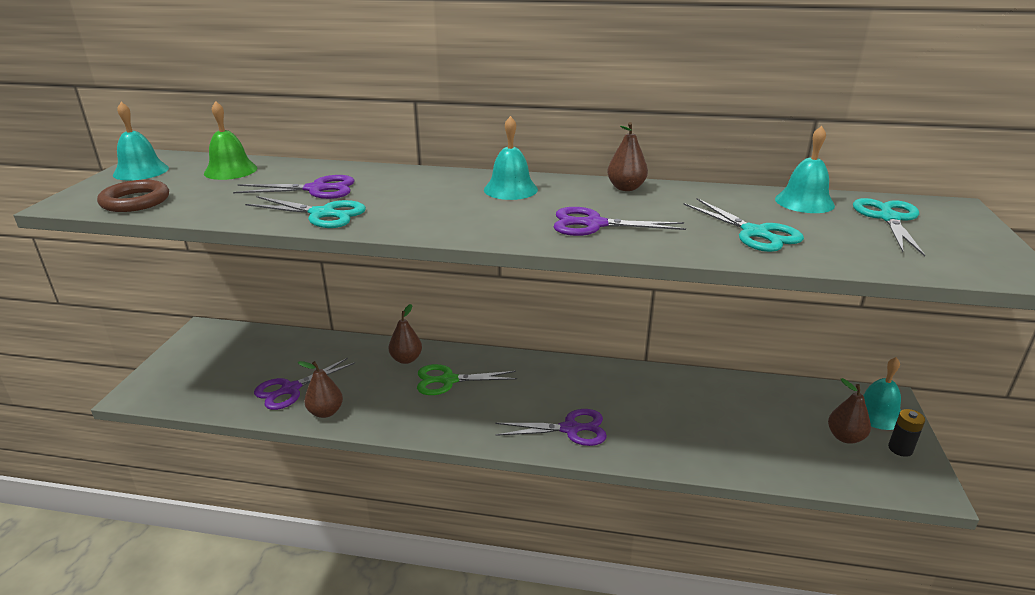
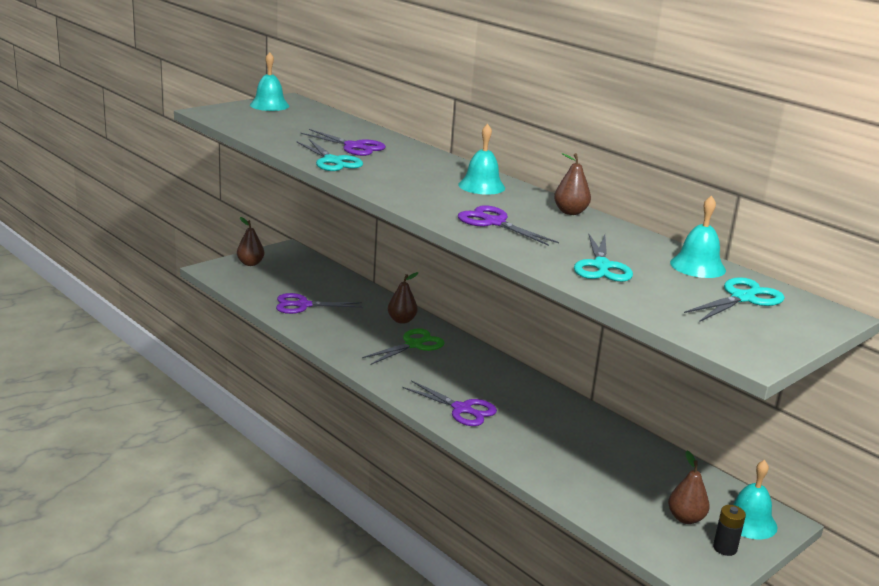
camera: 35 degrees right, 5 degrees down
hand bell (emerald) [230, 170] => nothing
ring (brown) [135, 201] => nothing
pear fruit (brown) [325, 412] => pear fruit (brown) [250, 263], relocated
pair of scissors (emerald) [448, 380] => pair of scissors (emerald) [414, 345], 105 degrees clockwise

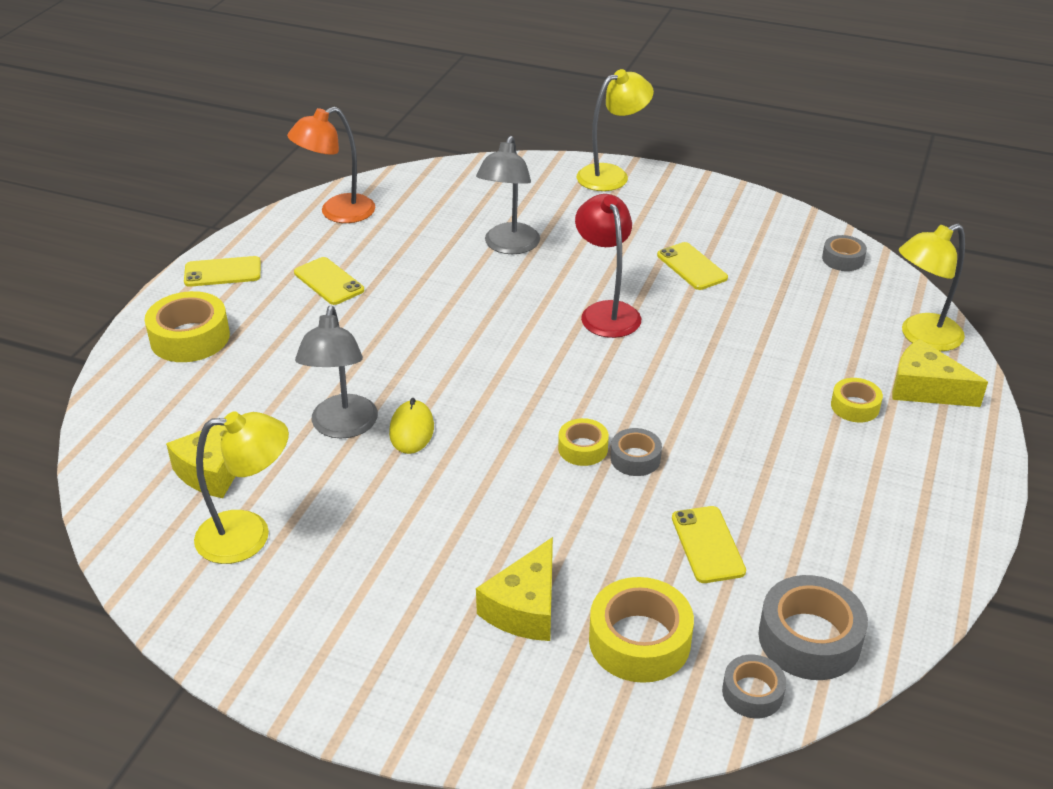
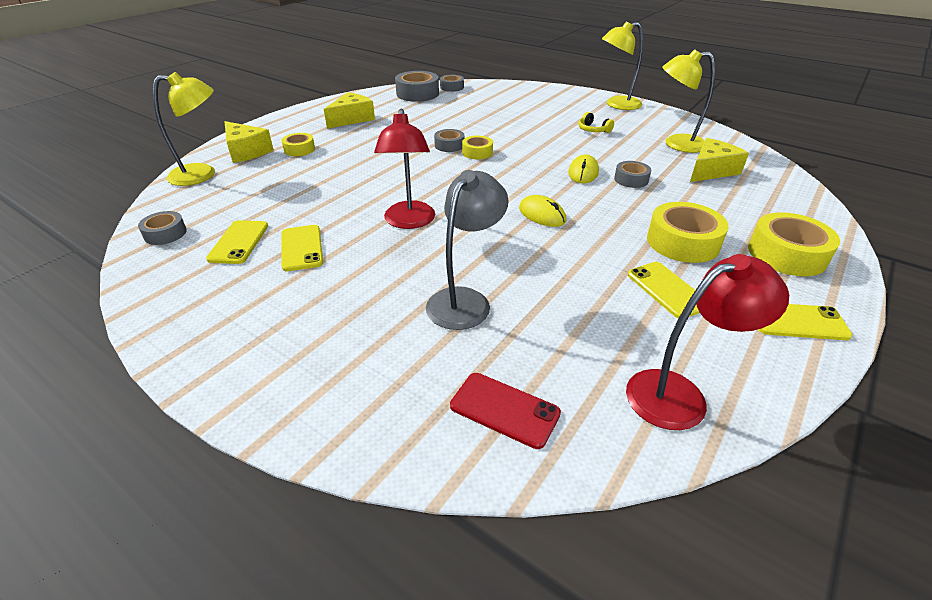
camera: 165 degrees left, 0 degrees up
desk lamp (yellow) [611, 175] => desk lamp (yellow) [616, 105], relocated
desk lamp (bright orange) [337, 213] => desk lamp (crimson) [680, 394]
desk lamp (grey) [342, 427] => sticky tape (grey) [631, 179]
mobile phone (yellow) [707, 544] => mobile phone (yellow) [239, 242], relocated
cheese wedge (yellow) [524, 607] => cheese wedge (yellow) [352, 119], relocated
sticky tape (yellow) [639, 641] => sticky tape (yellow) [682, 242], relocated
nothing => headset (yellow) [593, 130]
nothing => PC mouse (yellow) [542, 215]
nothing => mobile phone (crimson) [504, 409]

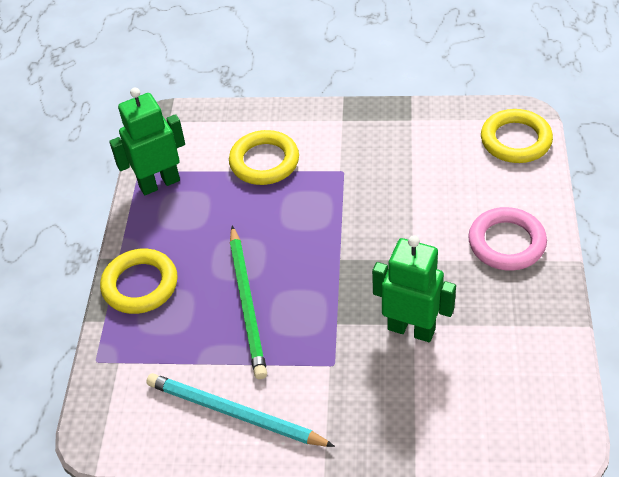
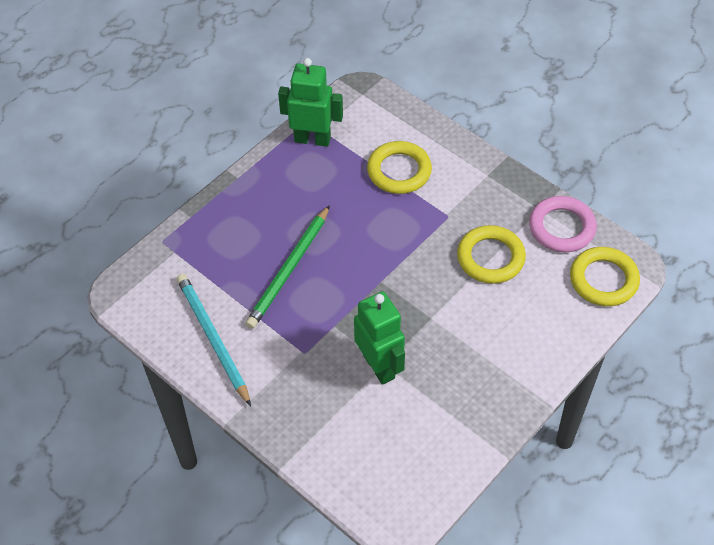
camera: 35 degrees right, 5 degrees up
ring (pink) [506, 243] => ring (pink) [561, 227], relocated
ring (yellow) [140, 285] => ring (yellow) [490, 258], relocated

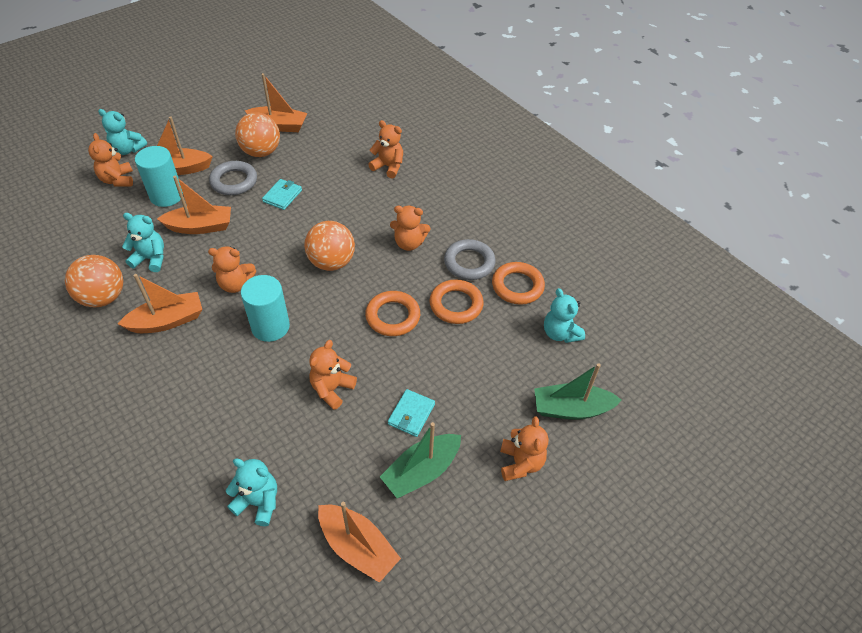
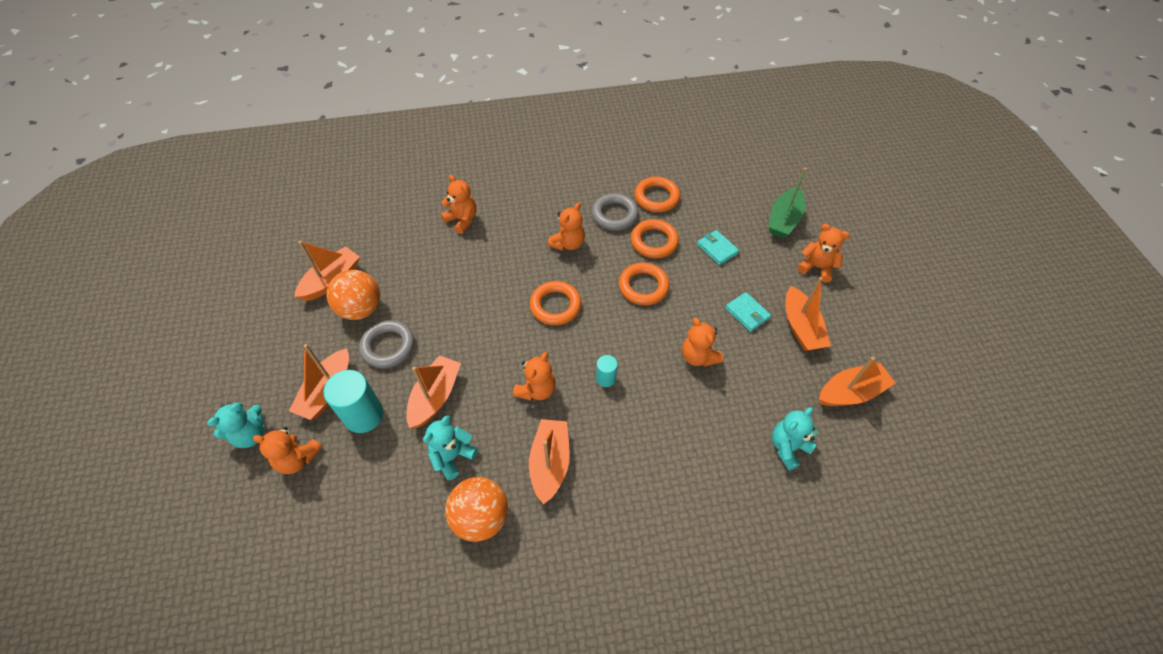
camera: 60 degrees left, 5 degrees up
stuffed bear (bright orange) [388, 167] => stuffed bear (bright orange) [462, 220], 75 degrees clockwise
billfold (turquoise) [282, 196] => billfold (turquoise) [717, 249], relocated
sphere (bright orange) [331, 262] => ring (bright orange) [555, 305]
solid cylinder (turquoise) [270, 327] => solid cylinder (turquoise) [606, 378], x0.53
stuffed bear (turquoise) [560, 333] => nothing
toy boat (emerald) [421, 471] => toy boat (bright orange) [801, 327]

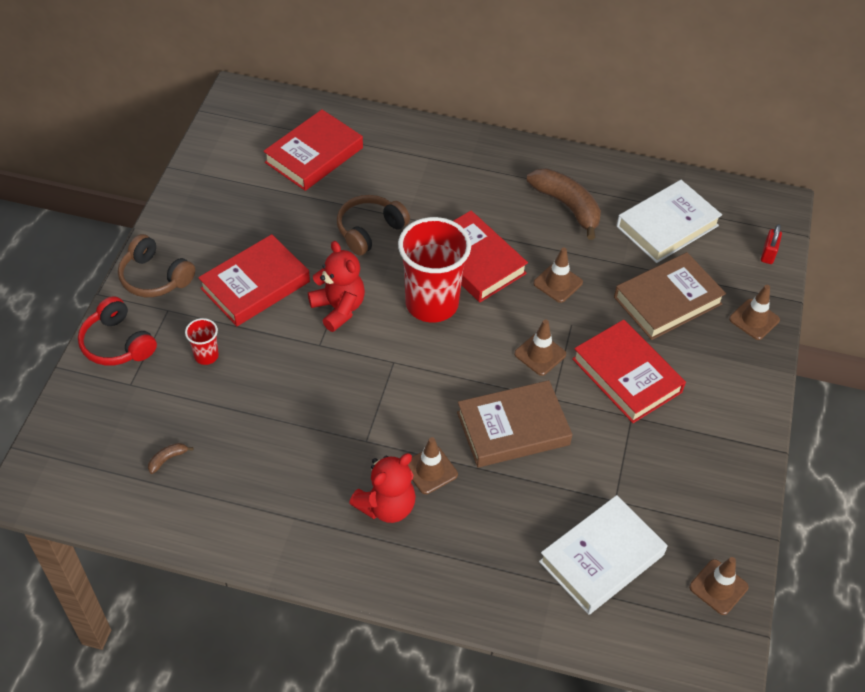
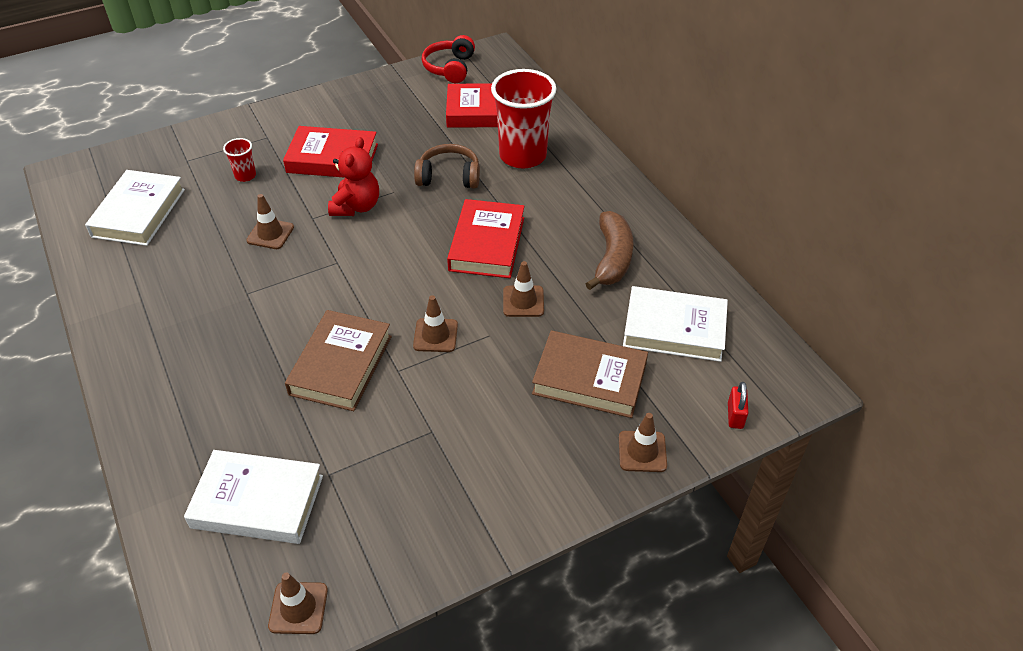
camera: 50 degrees right, 5 degrees down
beaker (crimson) [432, 303] => beaker (crimson) [522, 156], relocated
small lock (crimson) [768, 254] => small lock (crimson) [735, 415], 60 degrees counterclockwise
headset (brown) [155, 277] => nothing
headset (crimson) [117, 343] => headset (crimson) [450, 68], relocated
book (crimson) [626, 375] => nothing
book (brown) [513, 428] => book (brown) [341, 365], 75 degrees clockwise
road cone (brown) [430, 470] => road cone (brown) [270, 234], relocated
banana (brown) [167, 459] => book (snow-white) [139, 213]
stuffed bear (crimson) [386, 506] => nothing

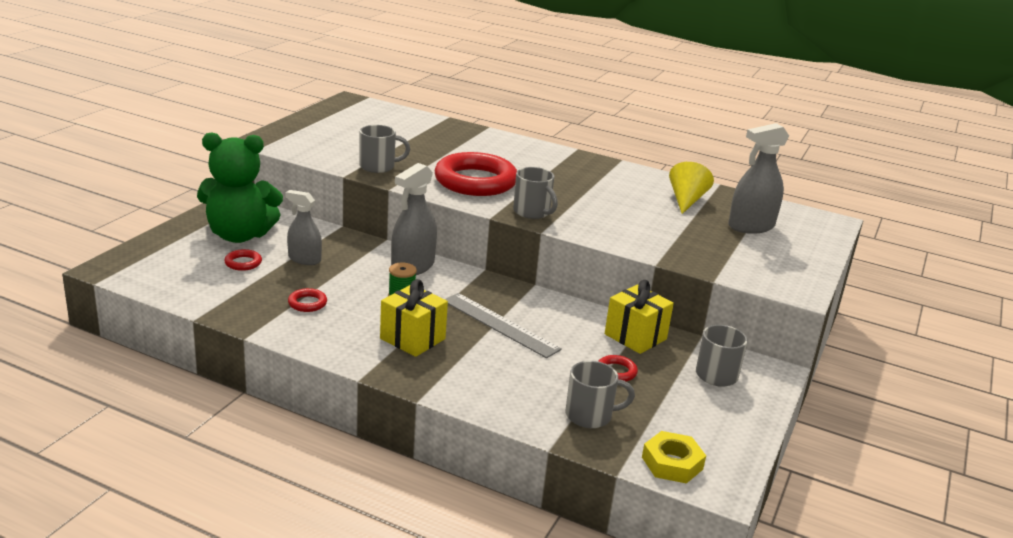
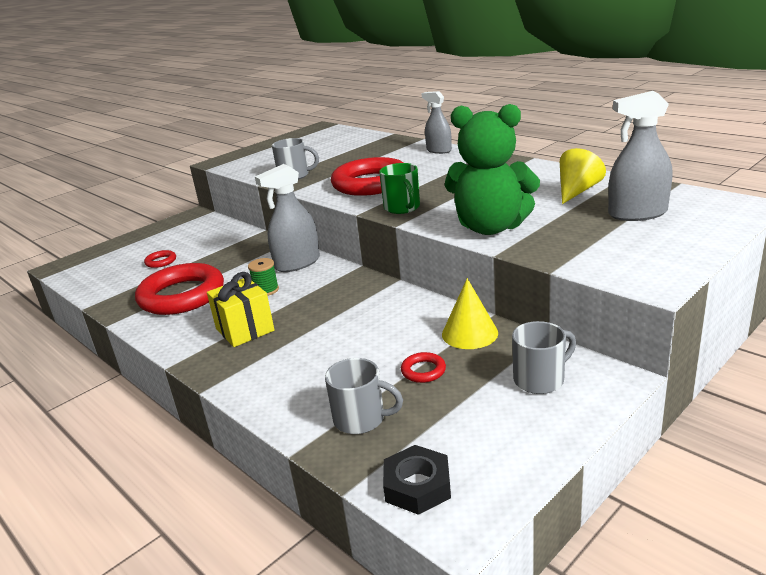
camera: 25 degrees right, 0 degrees up
stuffed bear (emerald) [239, 235] => stuffed bear (emerald) [490, 227], relocated
tea mug (grey) [532, 212] => tea mug (emerald) [402, 208]
spray bottle (grey) [304, 259] => spray bottle (grey) [439, 150], relocated
gift (yellow) [635, 337] => cone shape (yellow) [469, 333]
ring (crimson) [307, 303] => ring (crimson) [182, 295], x2.49
ruler (grey) [500, 324] => nothing
nut (yellow) [672, 463] => nut (ebony) [417, 486]

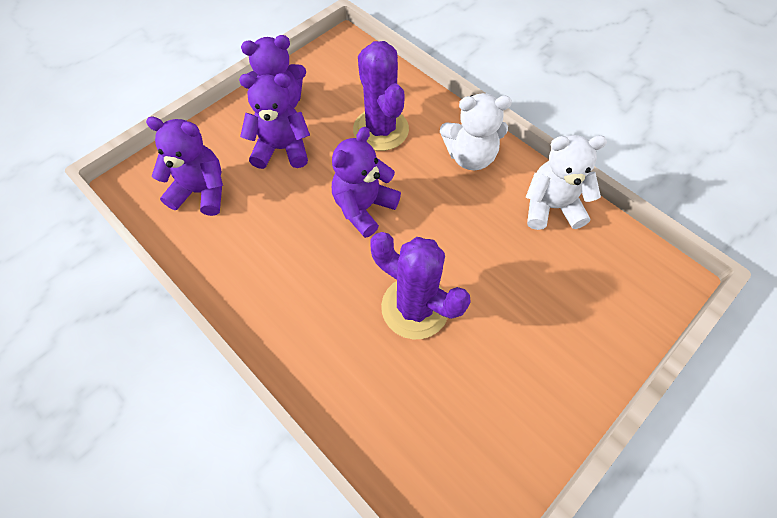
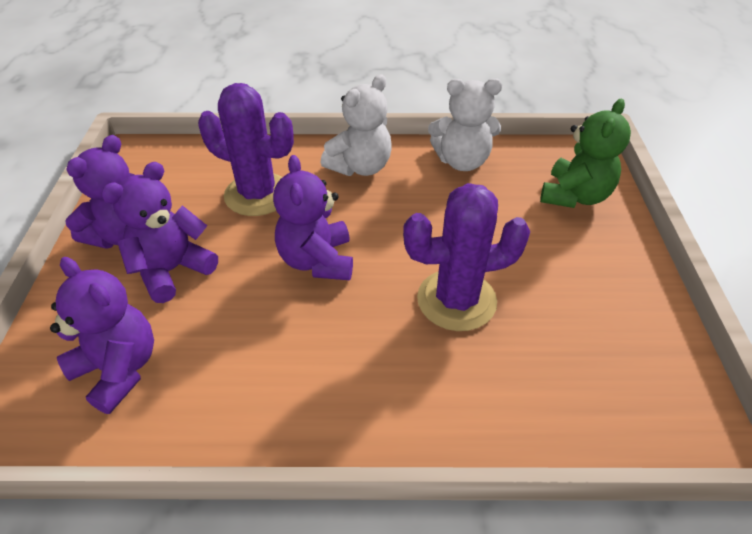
camera: 45 degrees left, 15 degrees down
stuffed bear (royal purple) [201, 191] => stuffed bear (royal purple) [119, 369], 75 degrees clockwise
stuffed bear (snow-white) [551, 207] => stuffed bear (snow-white) [462, 161], 135 degrees counterclockwise
nothing => stuffed bear (emerald) [574, 196]

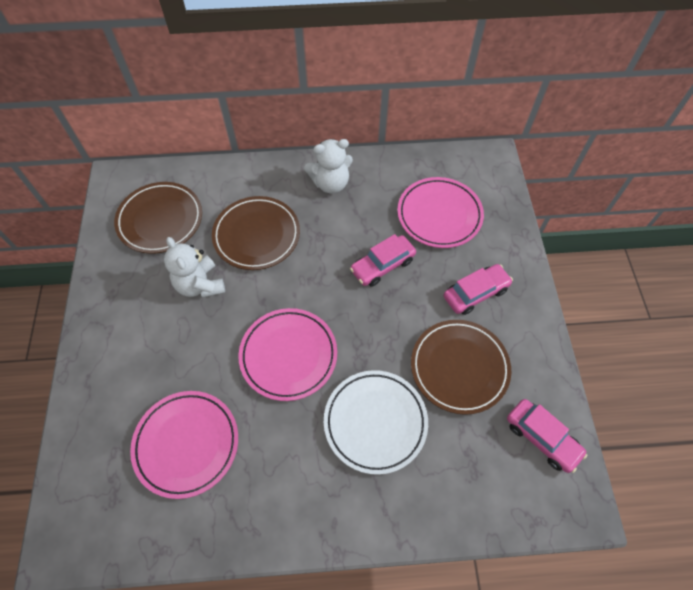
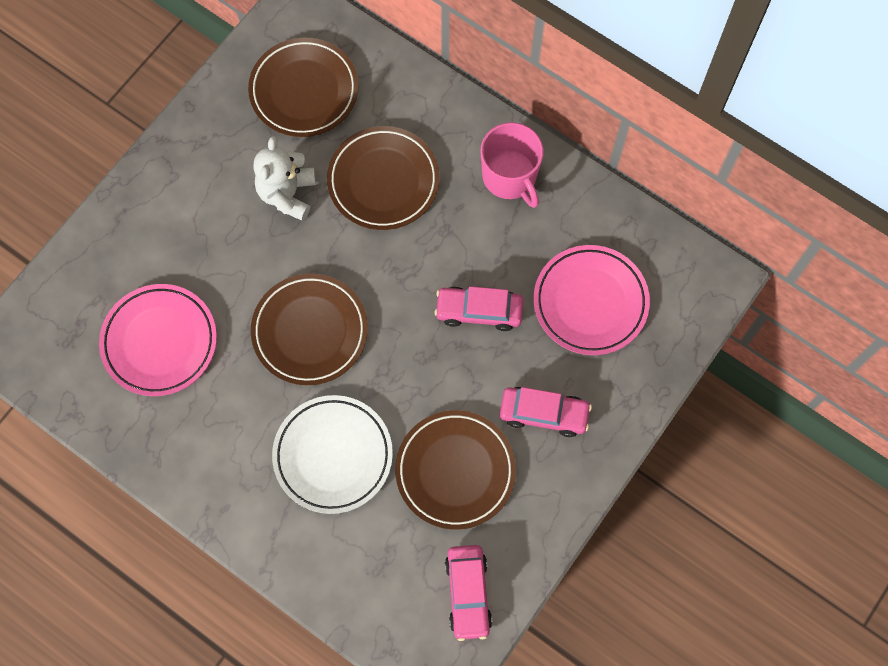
camera: 40 degrees right, 10 degrees up
stuffed bear (snow-white) [330, 183] => tea mug (pink) [510, 177]
plate (pink) [288, 355] => plate (brown) [310, 331]

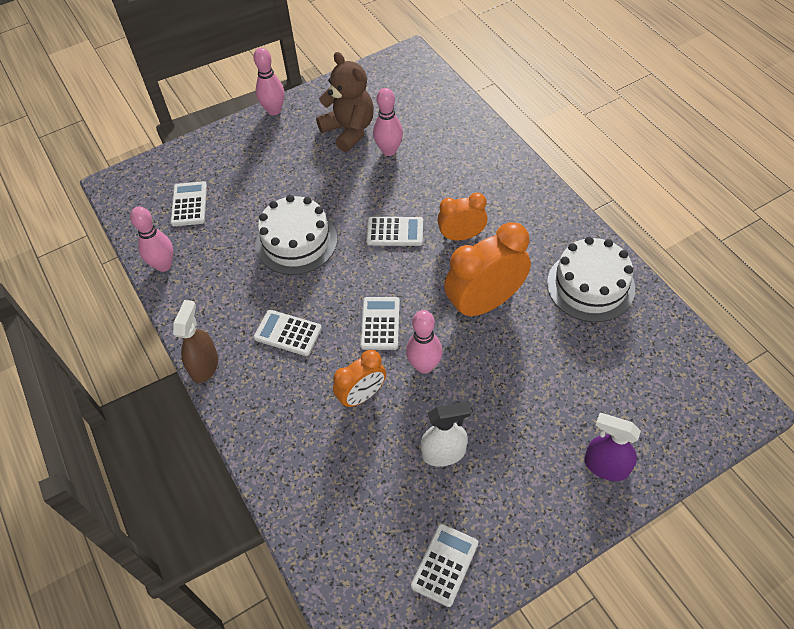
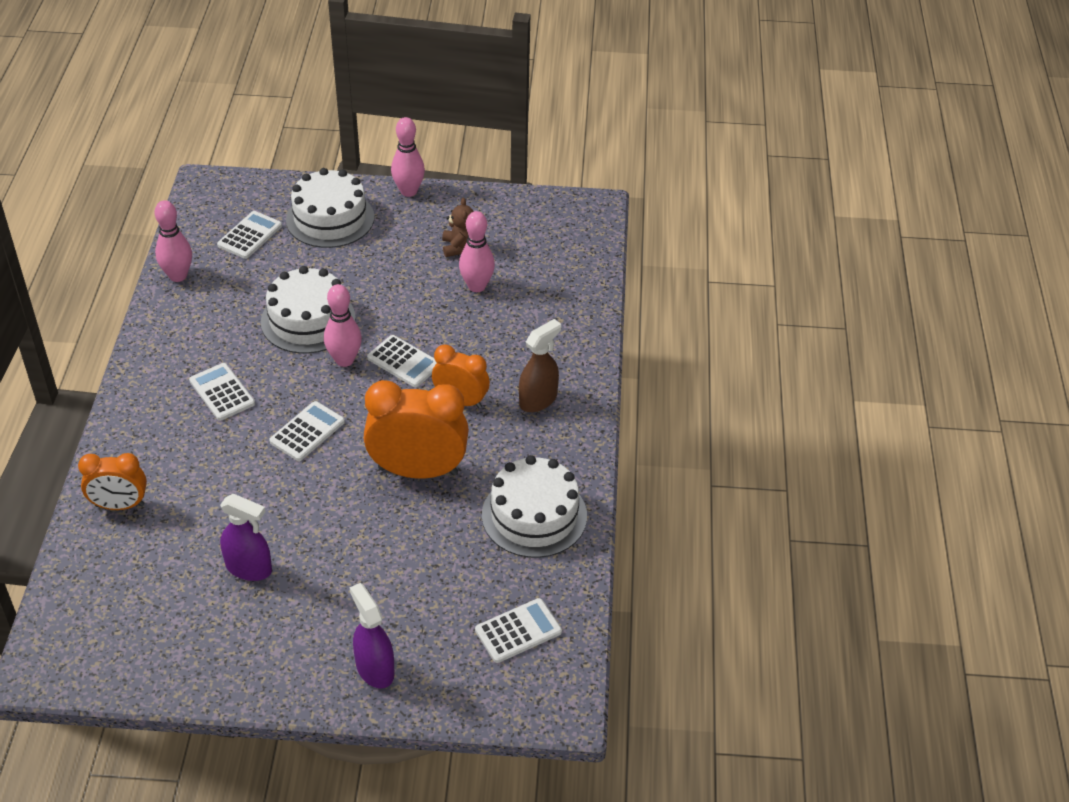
camera: 30 degrees right, 10 degrees down
stuffed bear (brown) [349, 130] => stuffed bear (brown) [459, 247], x0.55
spray bottle (brown) [204, 366] => spray bottle (brown) [538, 400], relocated
skittle (pink) [424, 365] => skittle (pink) [344, 360], relocated
clock (bright orange) [362, 396] => clock (bright orange) [120, 505], relocated
spray bottle (snow-white) [444, 453] => spray bottle (royal purple) [249, 568]
adding machine (snow-white) [444, 564] => adding machine (snow-white) [518, 631], relocated
nothing => cake (snow-white) [330, 218]

